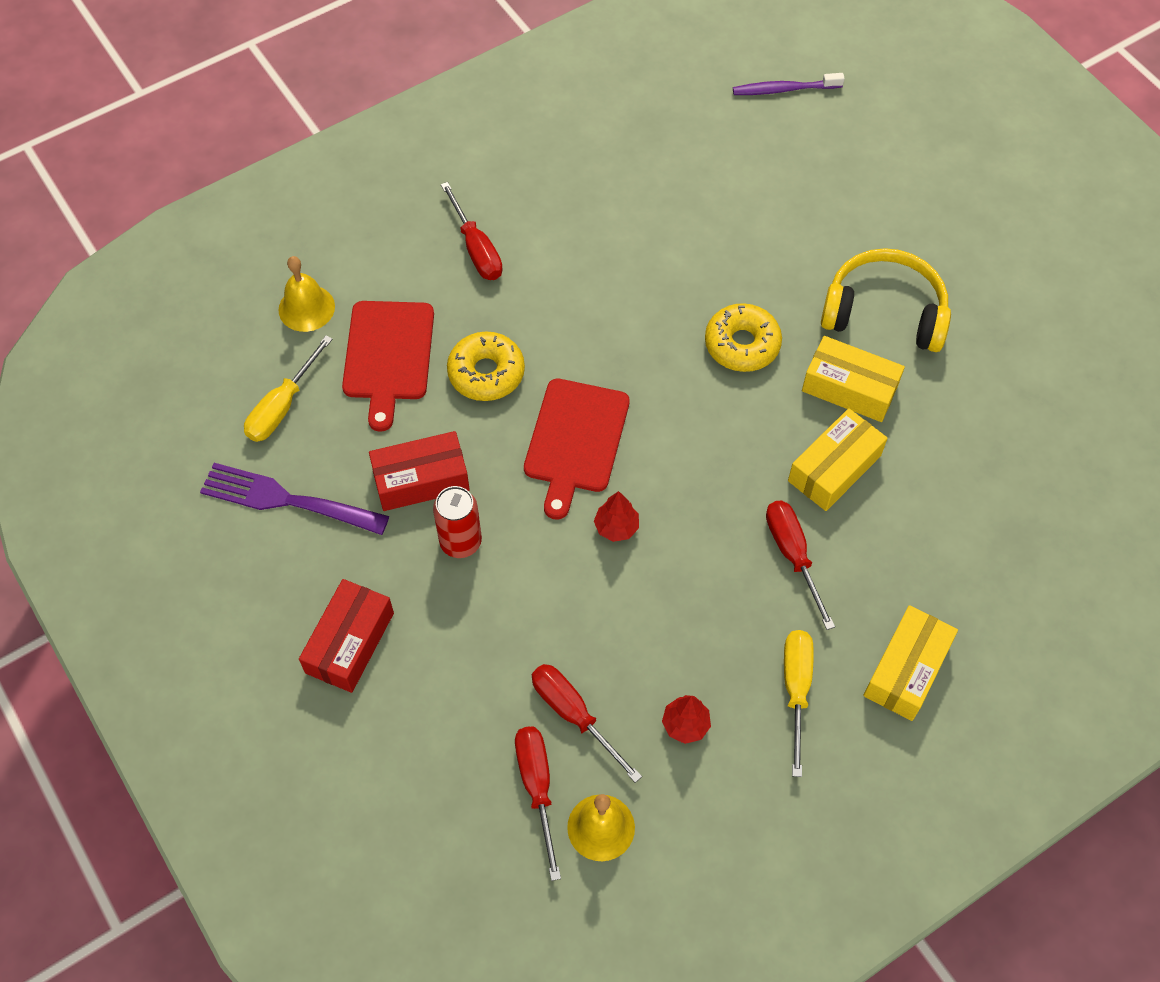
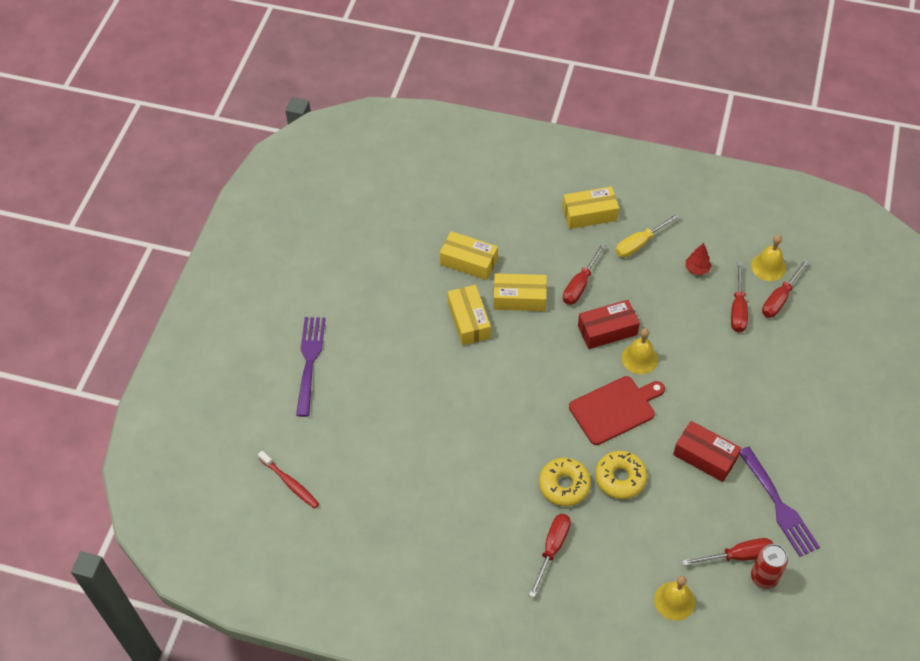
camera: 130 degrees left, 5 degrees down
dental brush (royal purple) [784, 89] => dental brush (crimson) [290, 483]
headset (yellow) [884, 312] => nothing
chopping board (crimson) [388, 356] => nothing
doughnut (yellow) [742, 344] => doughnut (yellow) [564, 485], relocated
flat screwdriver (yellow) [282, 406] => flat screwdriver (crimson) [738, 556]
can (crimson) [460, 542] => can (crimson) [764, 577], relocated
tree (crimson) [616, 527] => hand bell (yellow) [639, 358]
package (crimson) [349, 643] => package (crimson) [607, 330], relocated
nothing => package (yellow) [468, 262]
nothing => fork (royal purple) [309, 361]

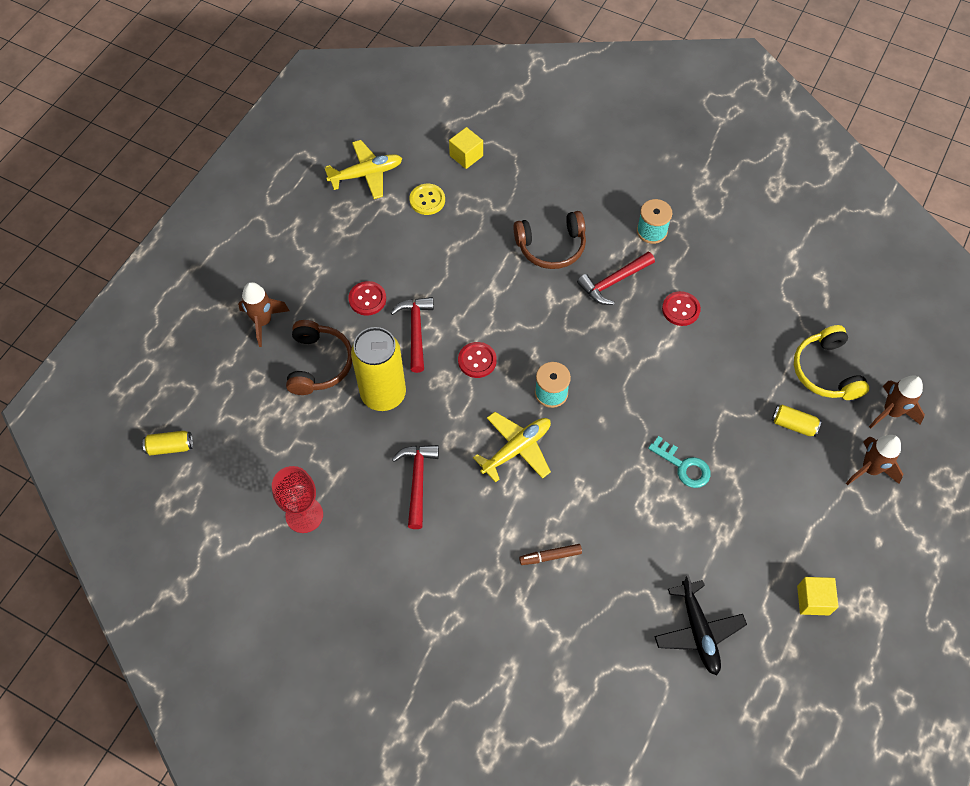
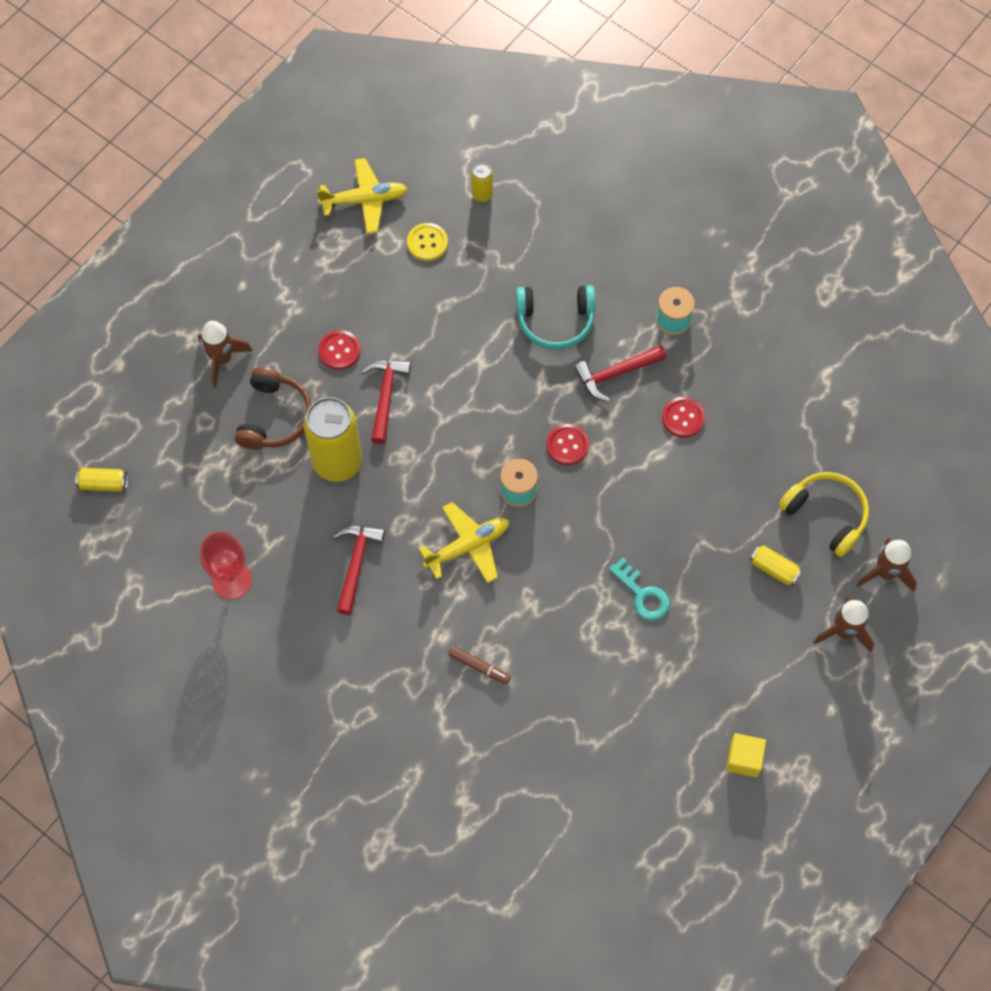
camera: 10 degrees right, 5 degrees up
block (yellow) [466, 156] => can (yellow) [482, 194]
headset (brown) [551, 247] => headset (turquoise) [555, 321]
headset (yellow) [826, 371] => headset (yellow) [826, 515], 135 degrees clockwise
sewing button (crimson) [477, 360] => sewing button (crimson) [567, 445], relocated
marker pen (brown) [550, 556] => marker pen (brown) [479, 667], 150 degrees counterclockwise
toy plane (ebony) [698, 631] => nothing

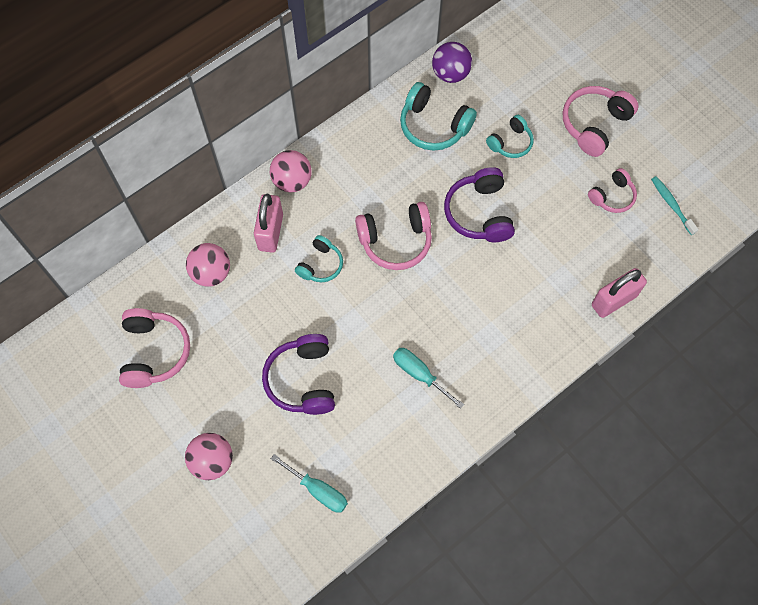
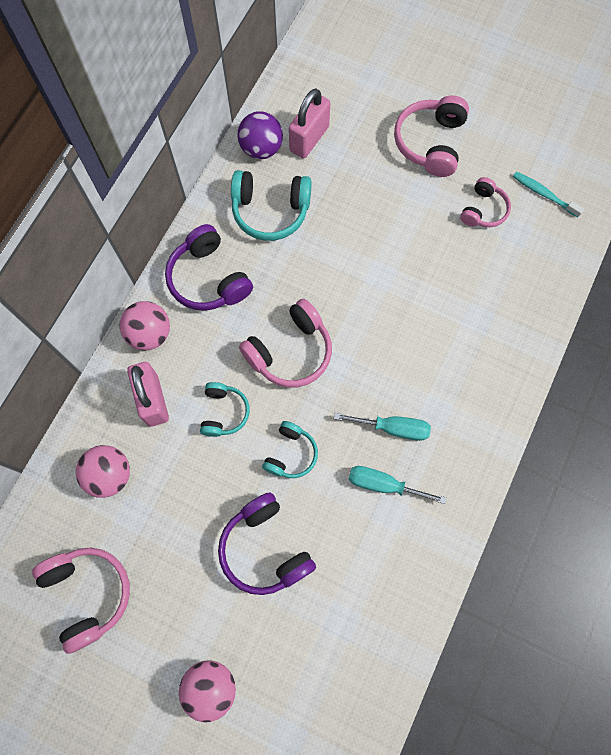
camera: 25 degrees left, 5 degrees up
headset (turquoise) [510, 142] => headset (turquoise) [290, 454], relocated
headset (royal purple) [479, 213] => headset (royal purple) [209, 278], relocated
small lock (pink) [613, 300] => small lock (pink) [309, 139], relocated
flat screwdriver (turquoise) [318, 490] => flat screwdriver (turquoise) [393, 428], relocated

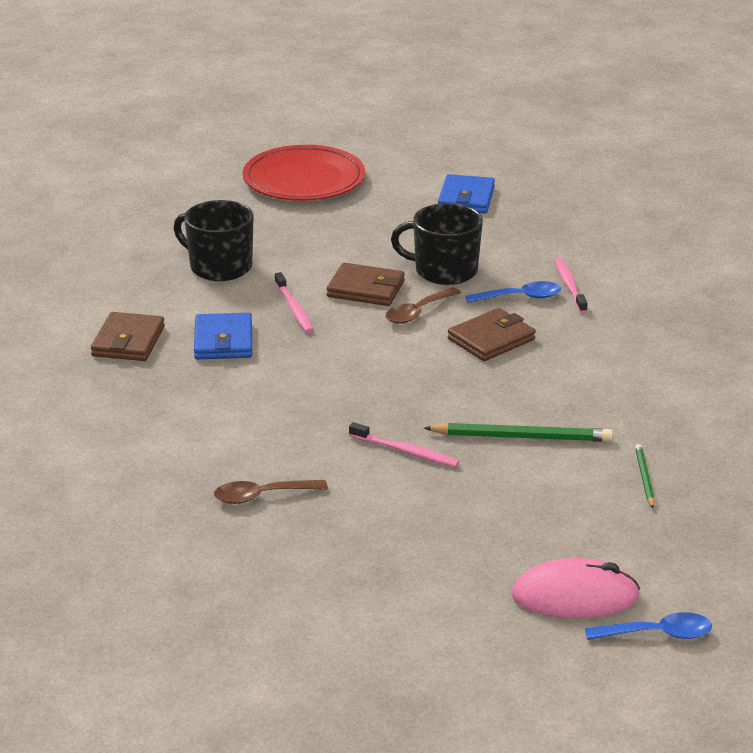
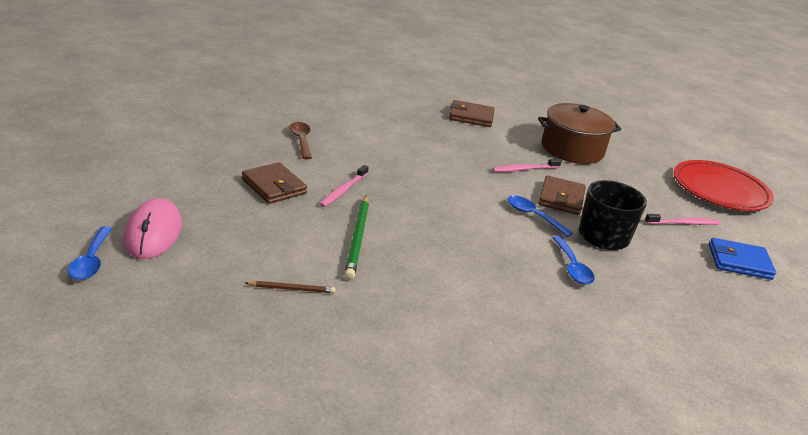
camera: 85 degrees right, 0 degrees up
tea mug (ebony) [219, 267] => stockpot (brown) [572, 149]
dental brush (pink) [569, 285] => dental brush (pink) [684, 223], relocated
spoon (brown) [418, 312] => spoon (royal blue) [533, 216]
billfold (brown) [491, 339] => billfold (brown) [274, 186], relocated
billfold (royal blue) [223, 341] => nothing
wooden pencil (emerald) [644, 478] => wooden pencil (brown) [292, 289]

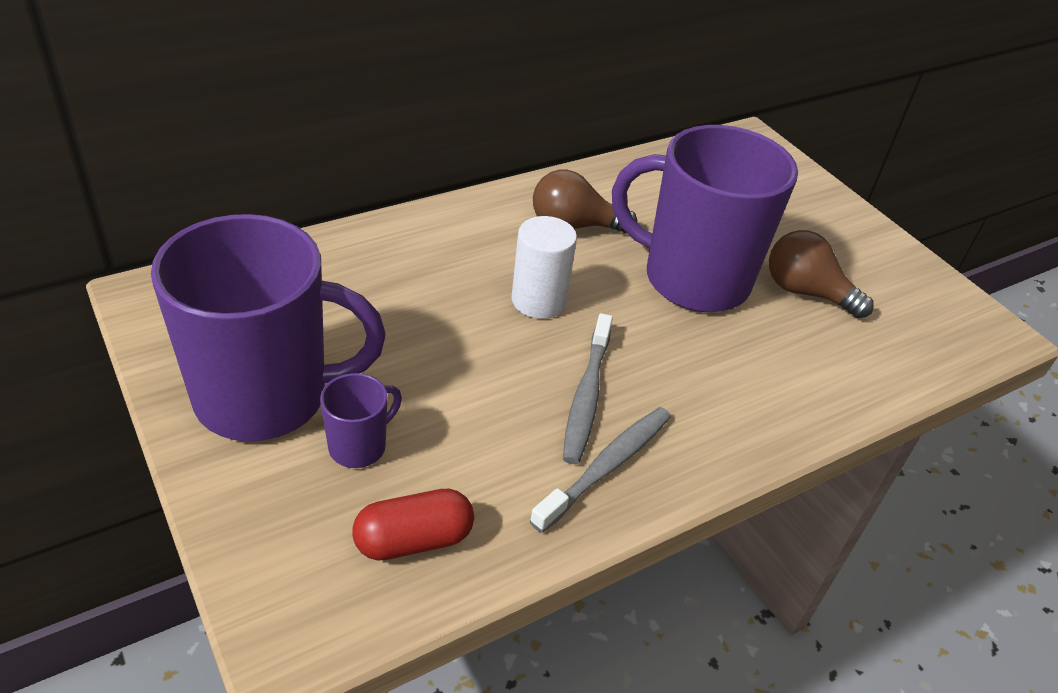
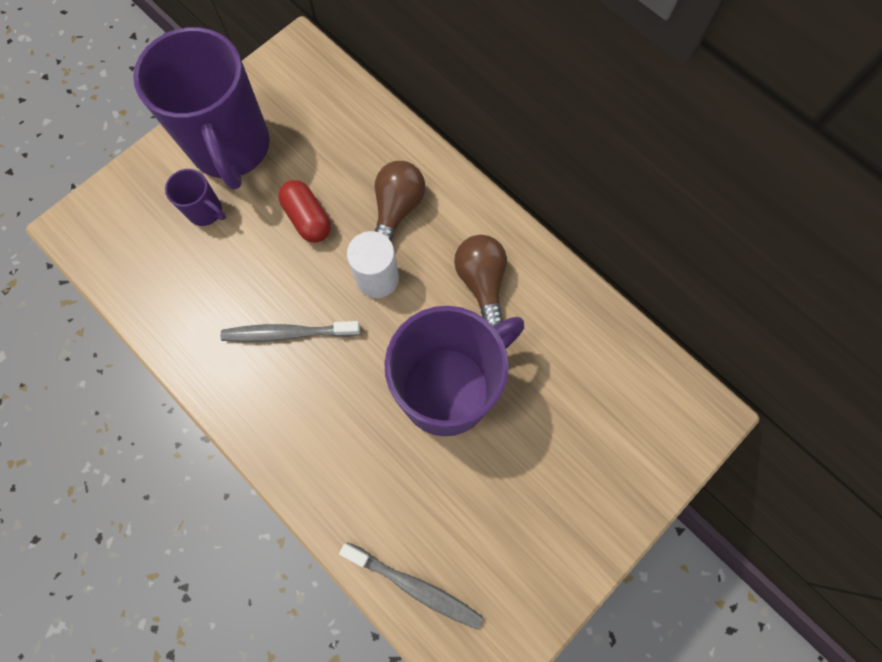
camera: 80 degrees right, 30 degrees up
tea mug (royal purple) [693, 279] => tea mug (royal purple) [448, 388], 45 degrees clockwise
lightbulb (brown) [806, 292] => lightbulb (brown) [397, 209], relocated
dental brush (grey) [606, 466] => dental brush (grey) [414, 586], relocated
pill shape (crimson) [414, 540] => pill shape (crimson) [308, 218], relocated

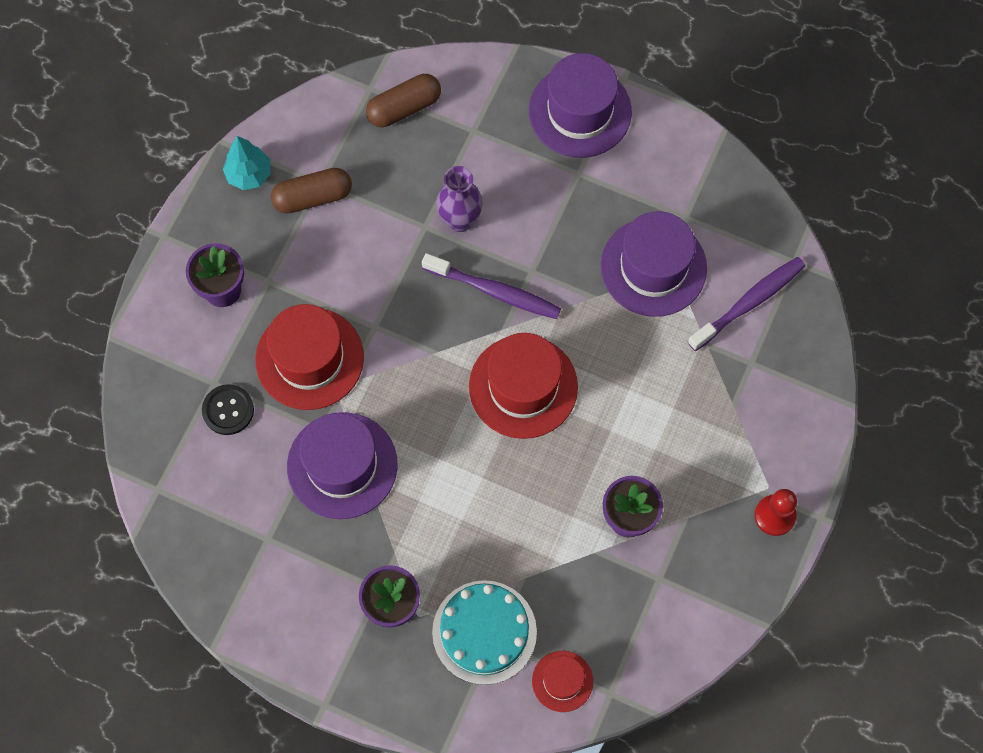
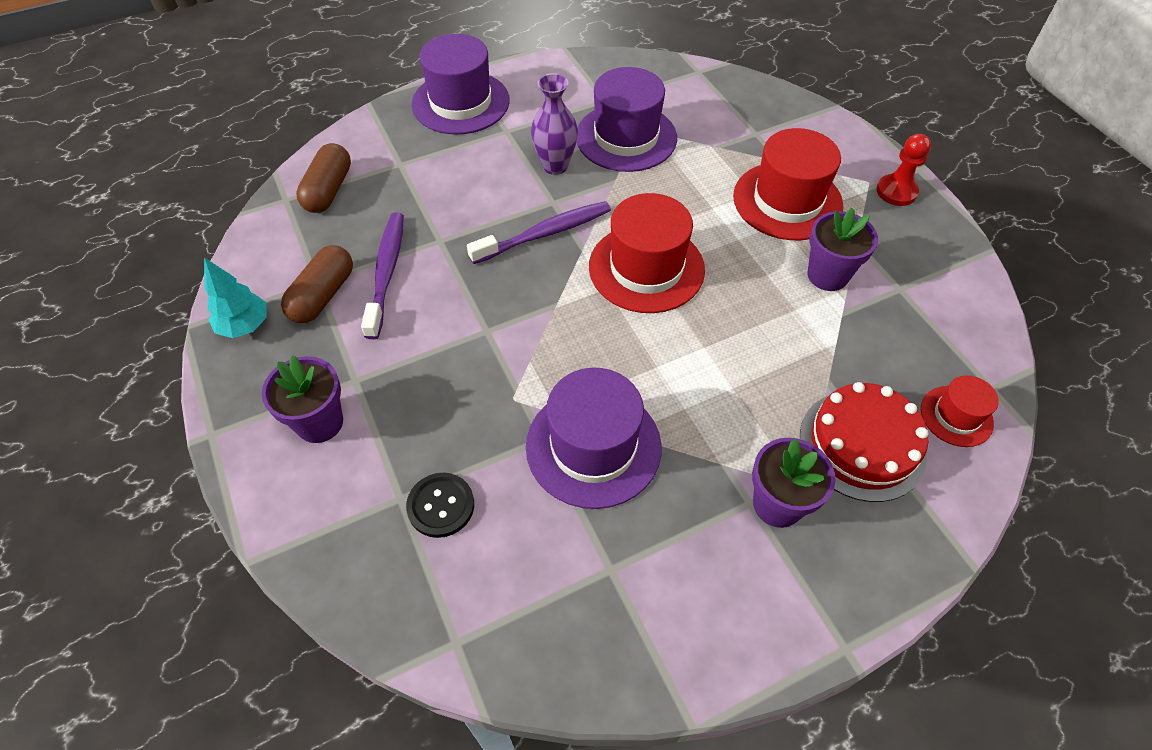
camera: 50 degrees left, 15 degrees down
tall vase (royal purple) [460, 220] => tall vase (royal purple) [555, 166], relocated
dental brush (royal purple) [749, 303] => dental brush (royal purple) [386, 272], relocated
top hat (crimson) [309, 358] => top hat (crimson) [787, 201], relocated
cake (turquoise) [484, 632] => cake (crimson) [862, 444]

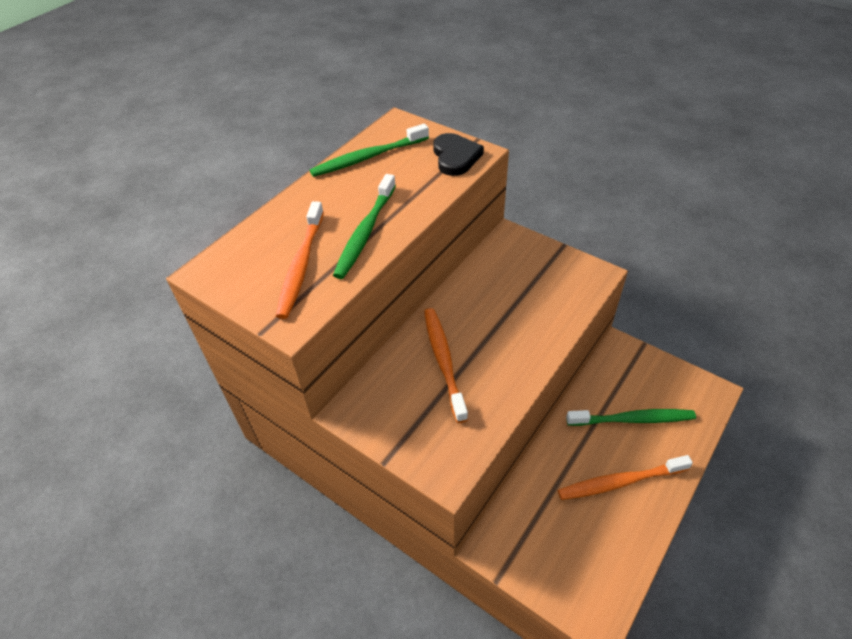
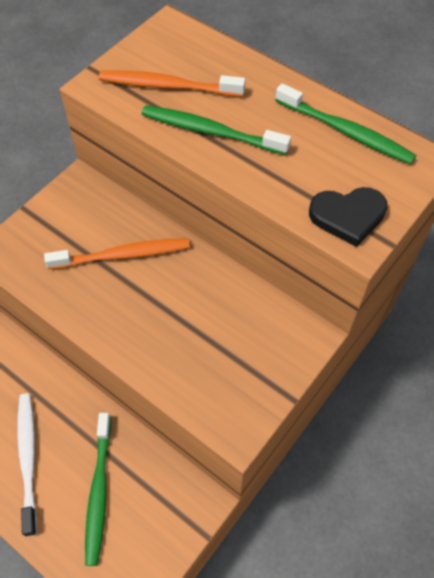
camera: 90 degrees right, 10 degrees up
dental brush (emerald) [368, 157] => dental brush (emerald) [346, 131], 150 degrees clockwise
dental brush (bright orange) [620, 482] => dental brush (snow-white) [28, 458]

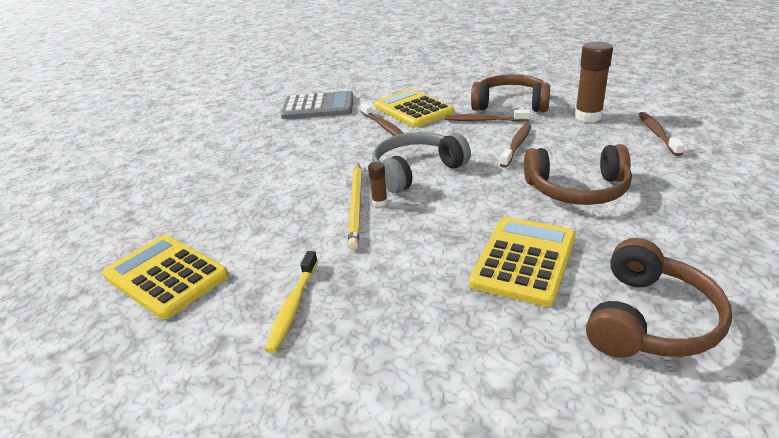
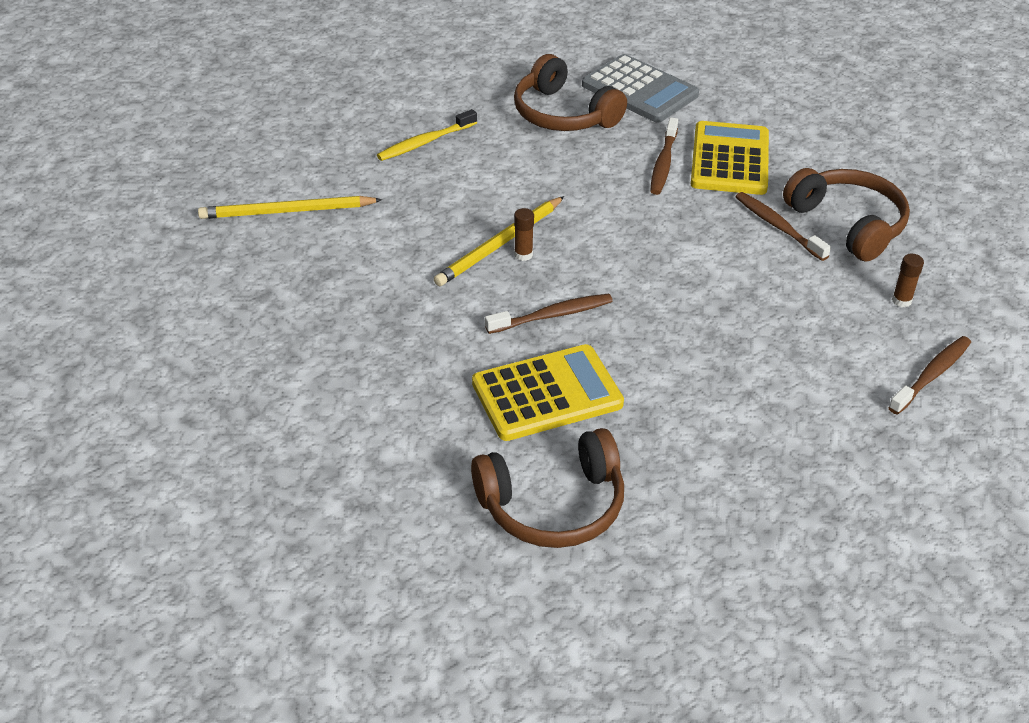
camera: 40 degrees right, 10 degrees up
glue stick (brown) [588, 117] => glue stick (brown) [901, 301], x0.48
dental brush (brown) [516, 145] => dental brush (brown) [552, 315], relocated
headset (grey) [416, 171] => nothing
headset (brown) [577, 190] => headset (brown) [563, 114], relocated
adding machine (yellow) [166, 276] => wooden pencil (yellow) [287, 211]
dental brush (yellow) [293, 306] => dental brush (yellow) [425, 142], relocated

